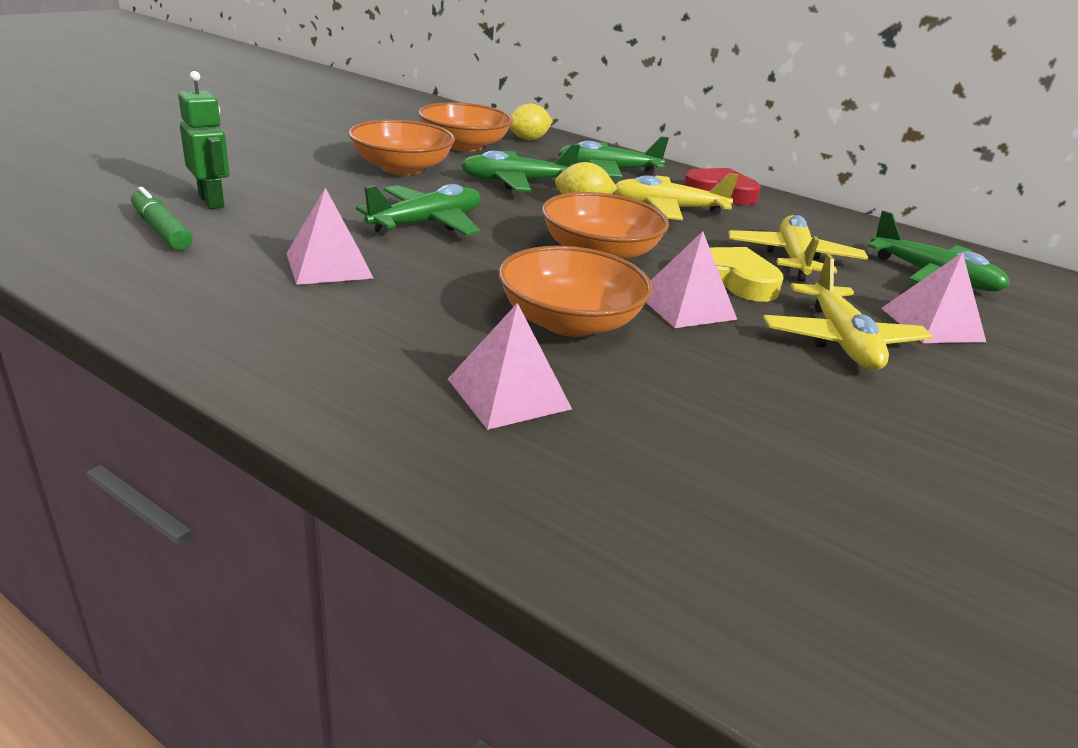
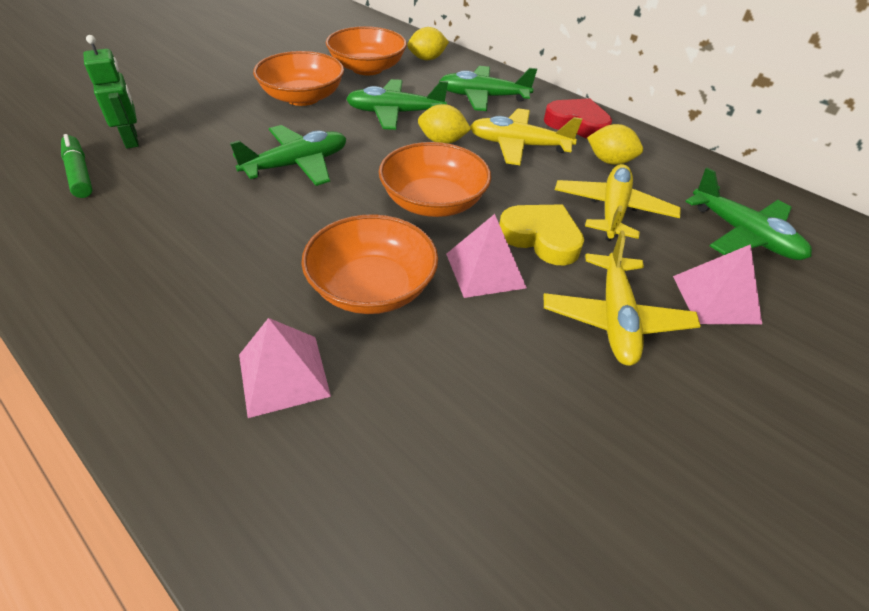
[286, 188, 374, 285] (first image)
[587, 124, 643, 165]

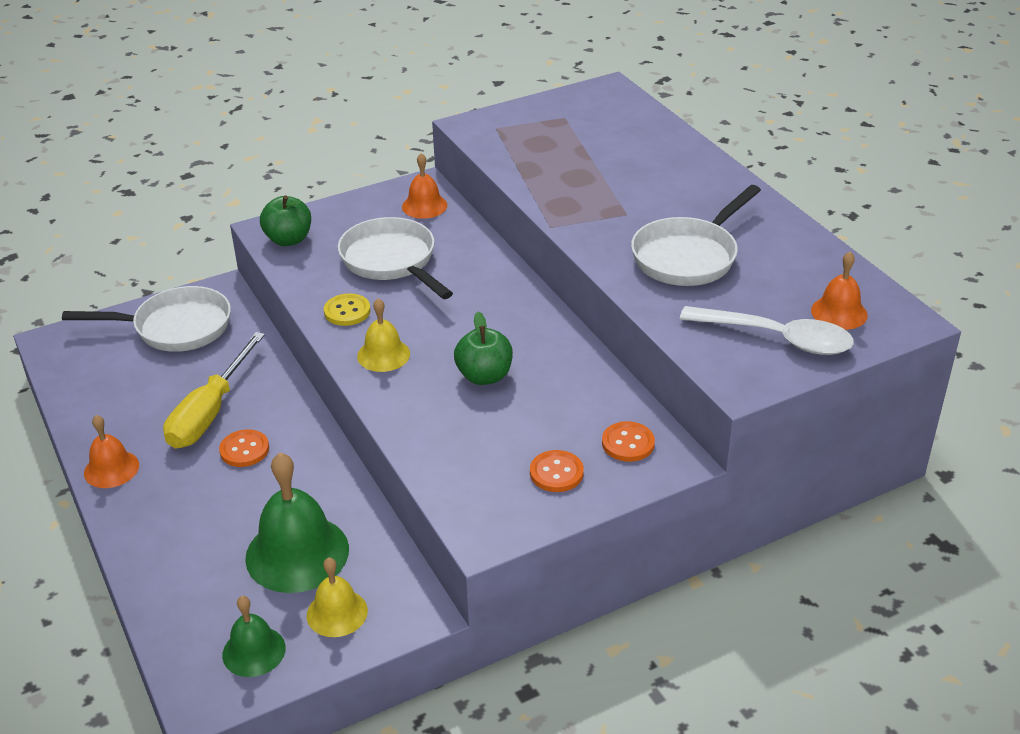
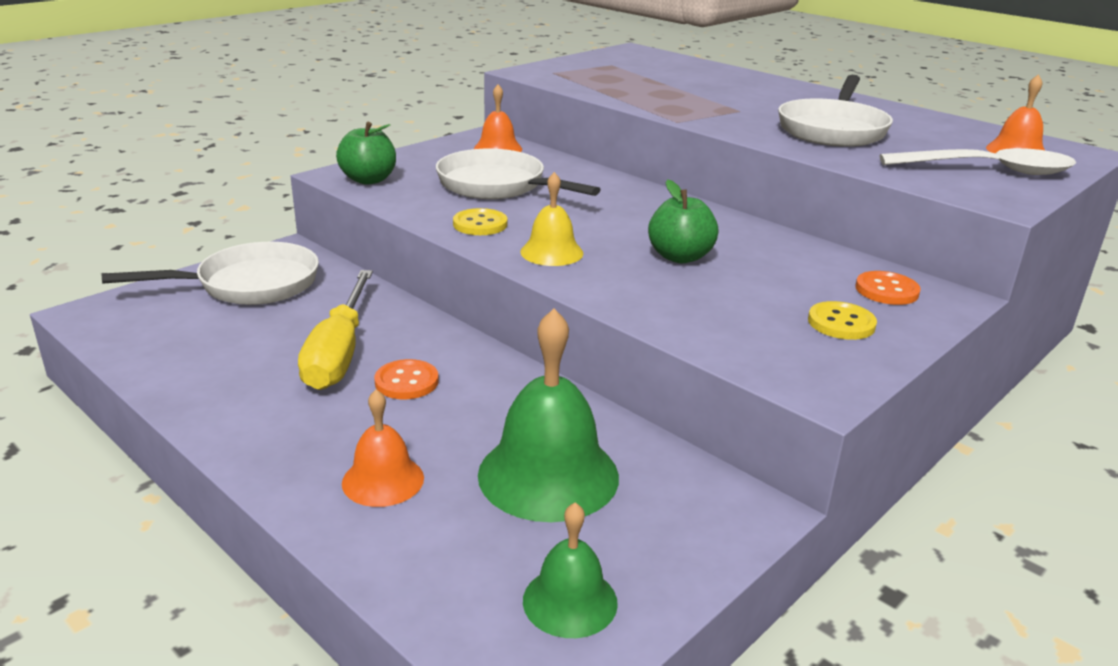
[307, 558, 368, 637] (first image)
[342, 389, 424, 507]
[808, 301, 877, 340]

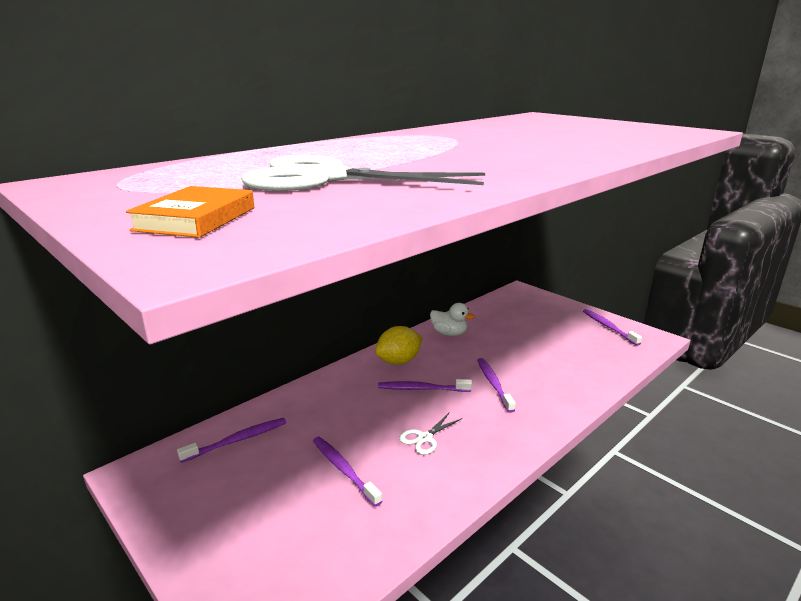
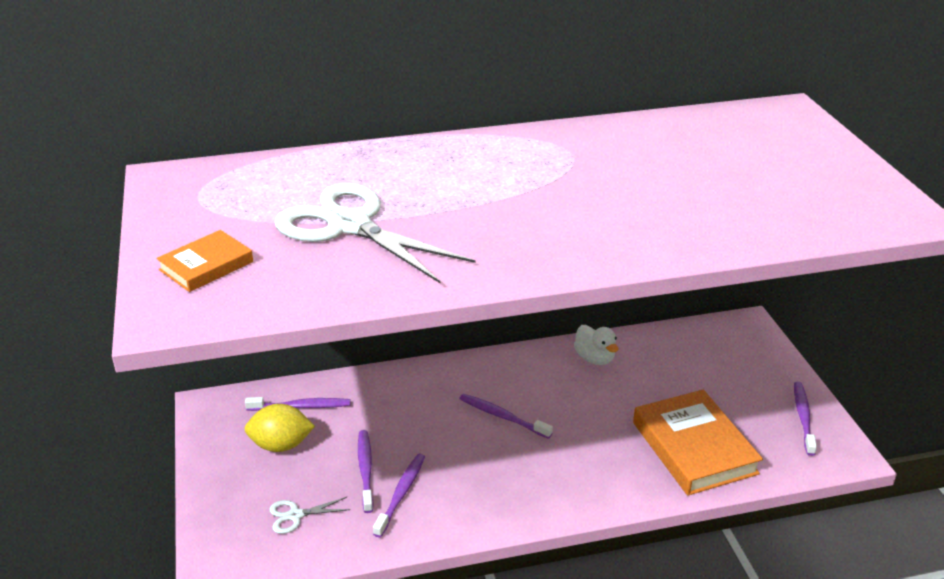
[633, 390, 763, 495]
[245, 404, 315, 452]
[269, 497, 351, 534]
[373, 454, 425, 537]

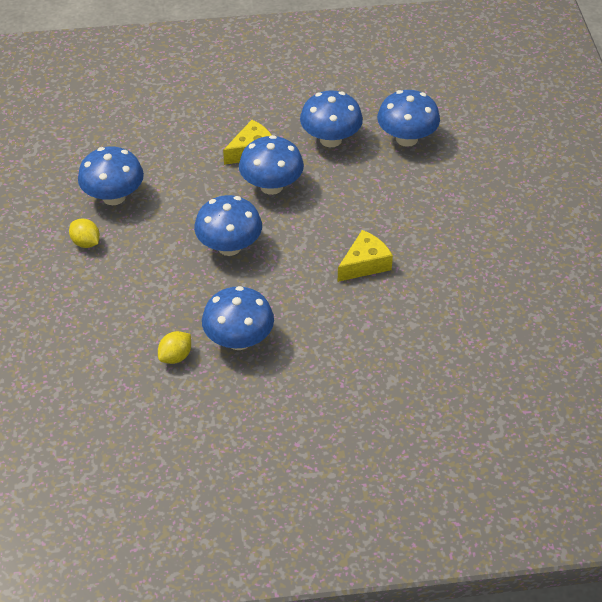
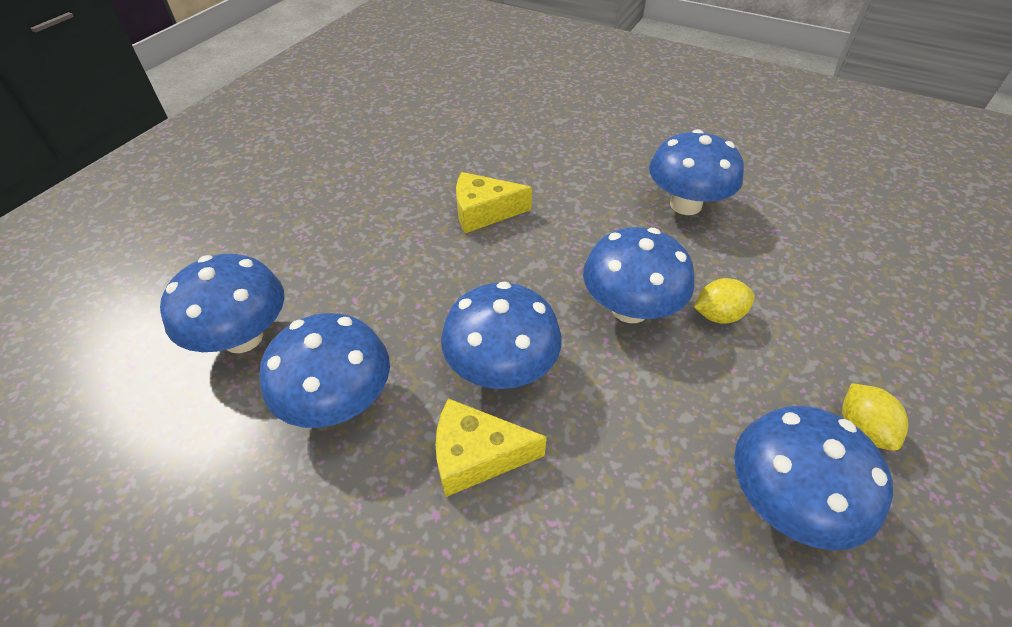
[694, 278, 755, 324]

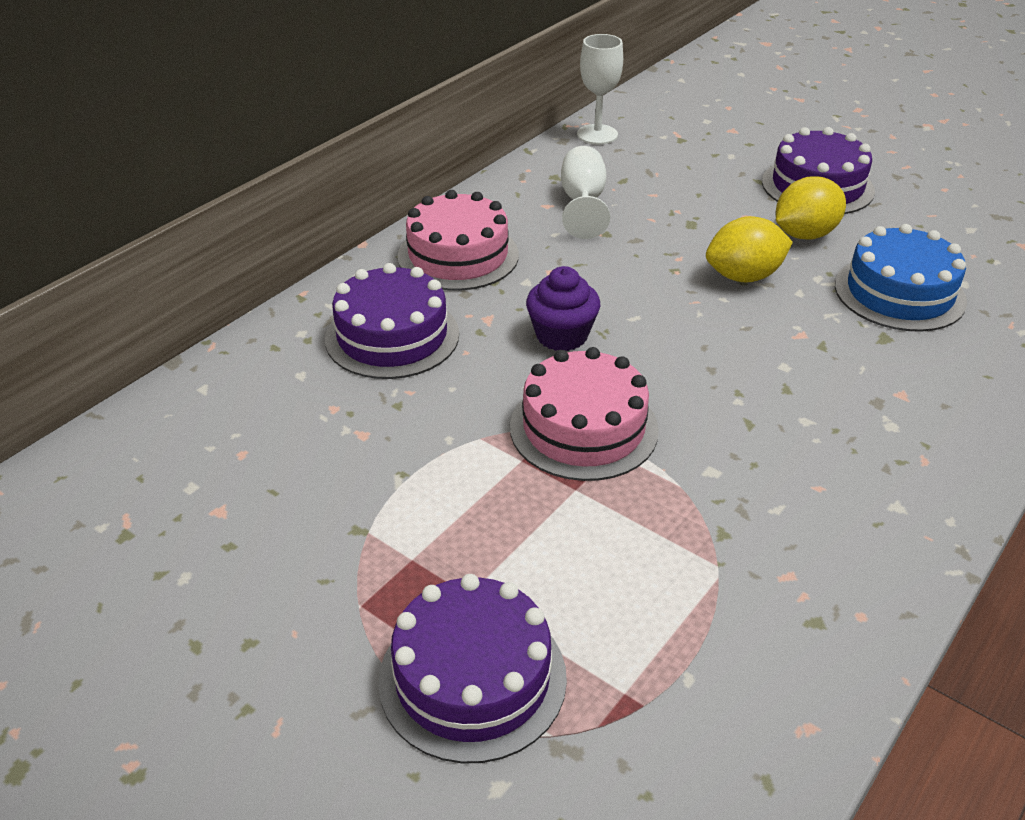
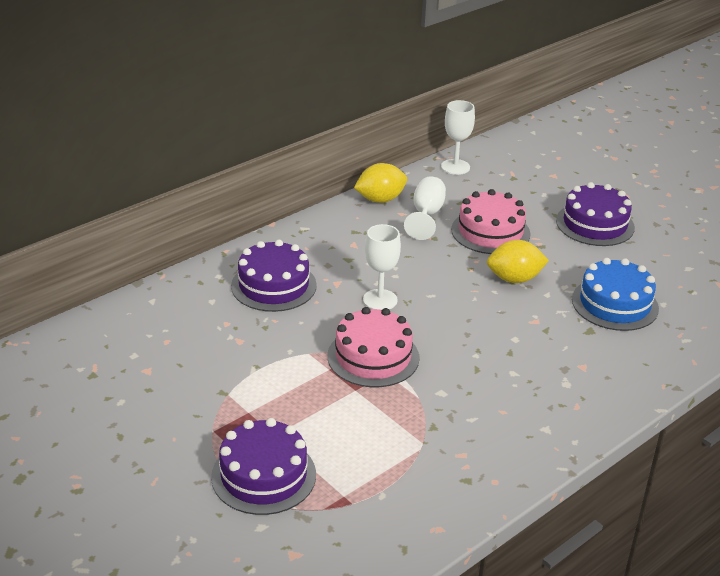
[451, 189, 531, 254]
[354, 163, 407, 203]
[363, 224, 401, 310]

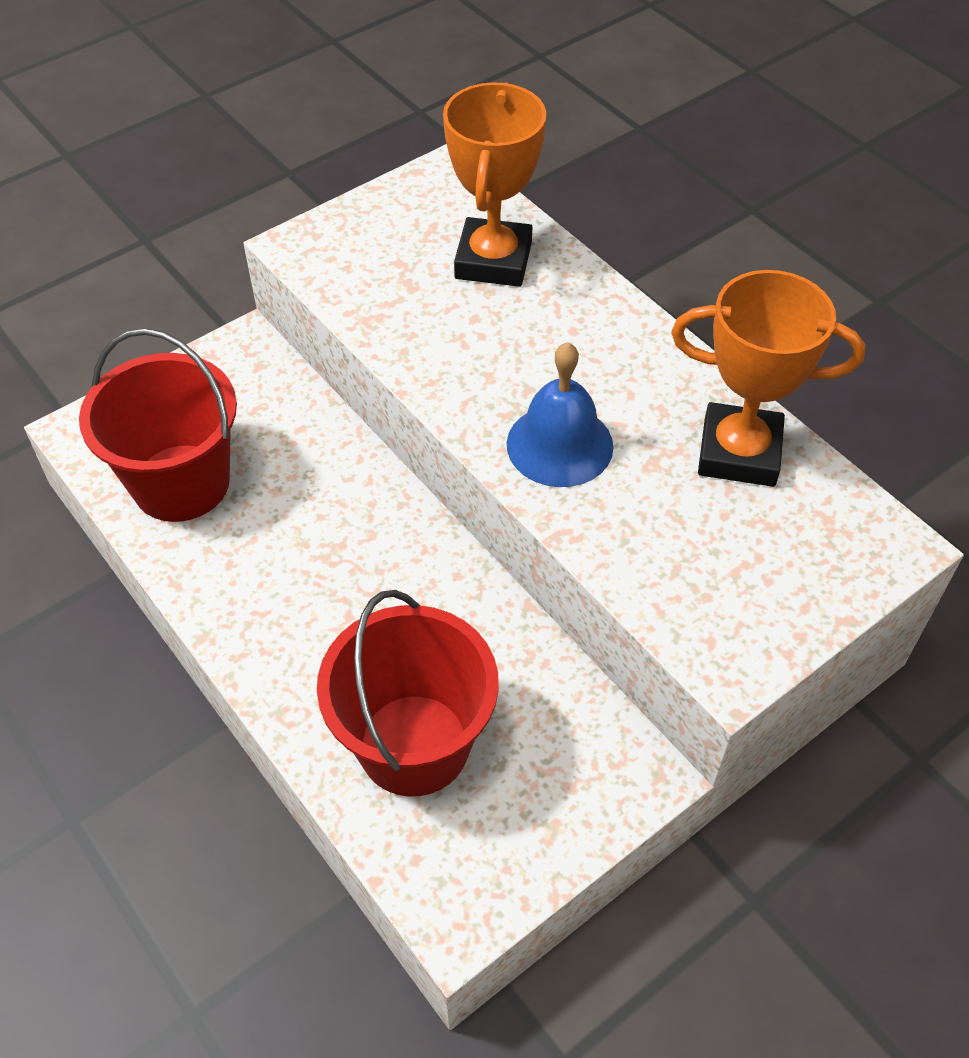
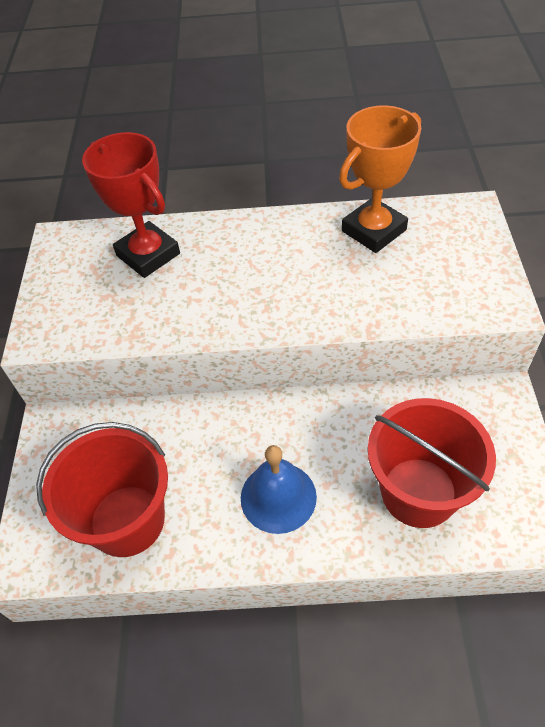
[241, 445, 317, 534]
[82, 132, 180, 278]

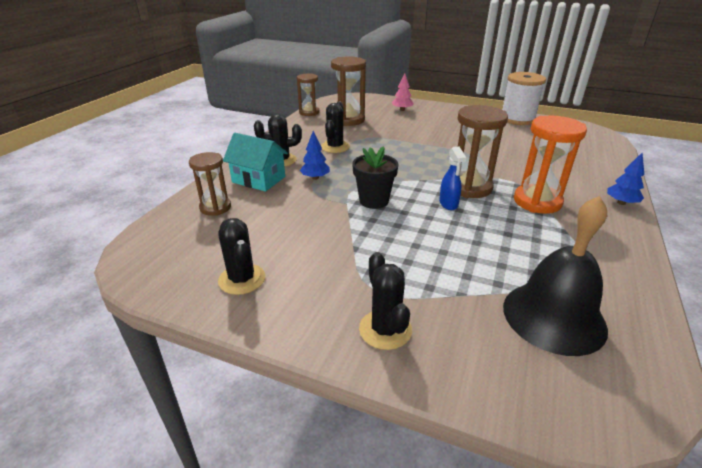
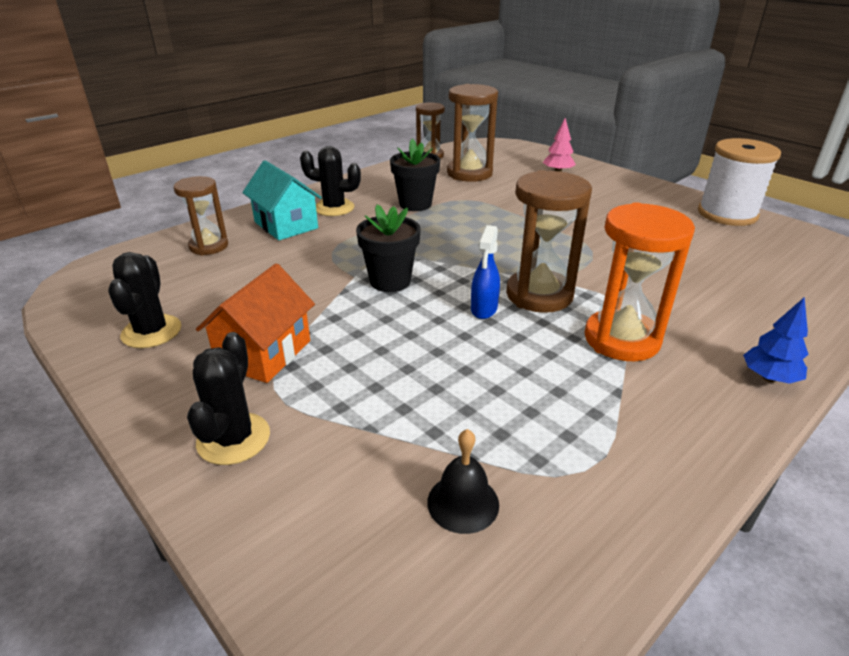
[300, 131, 330, 180] (first image)
[196, 264, 315, 383]
[390, 139, 440, 211]
[427, 429, 499, 534]

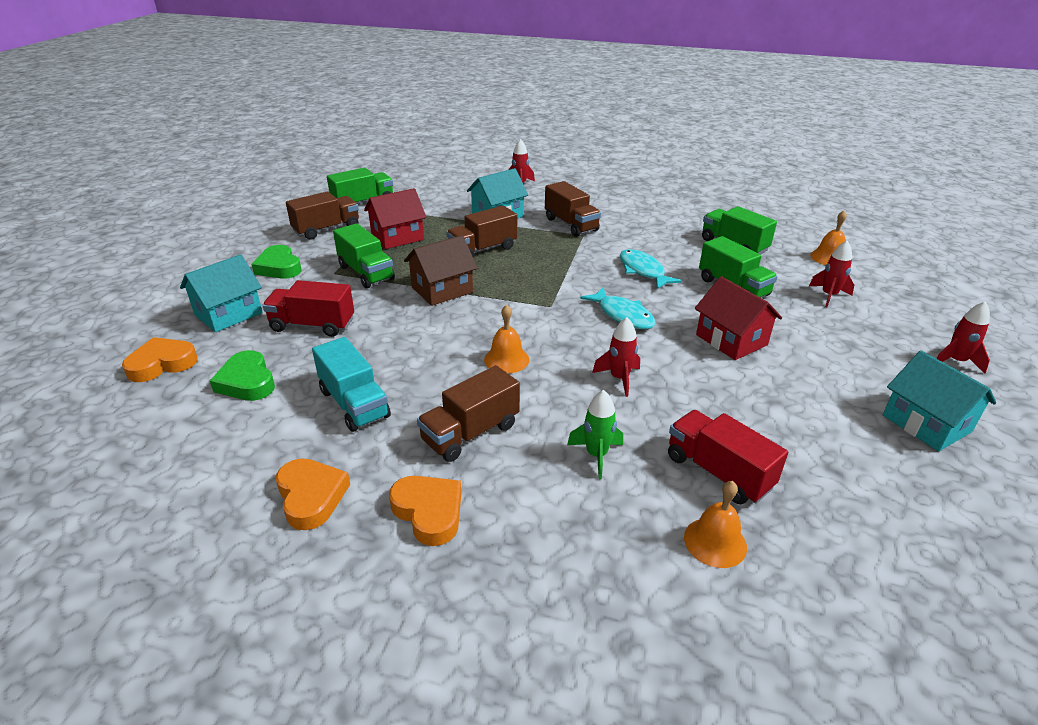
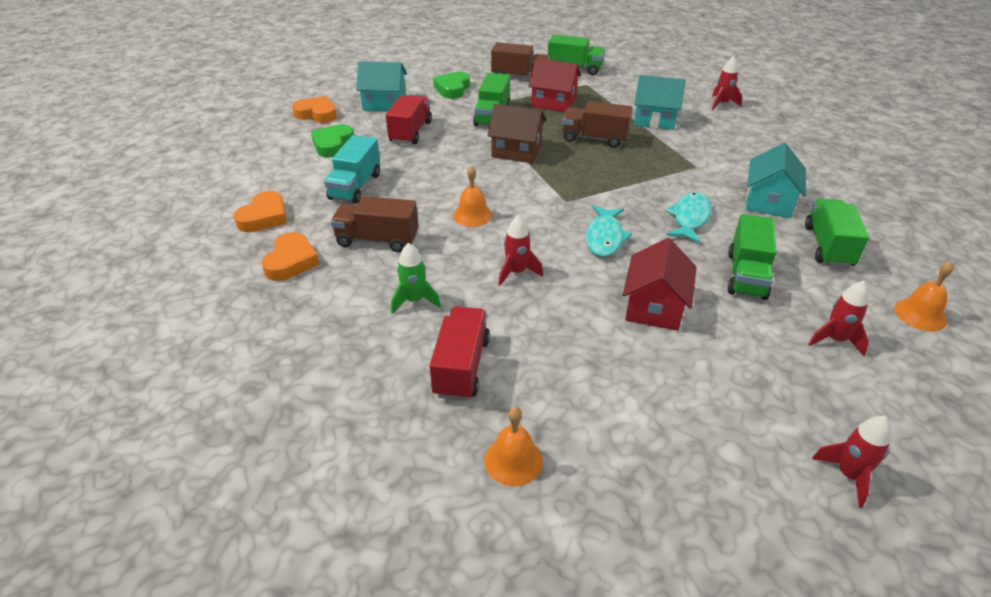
[545, 181, 601, 237] (first image)
[484, 407, 543, 486]
[746, 143, 806, 218]
[386, 95, 432, 144]

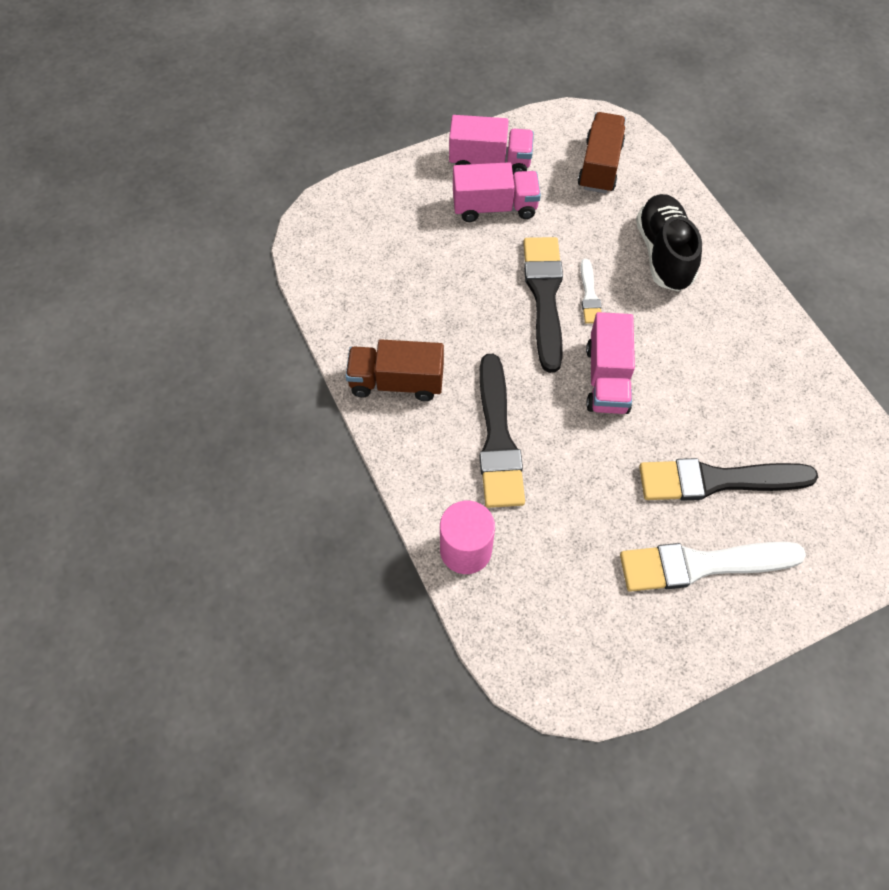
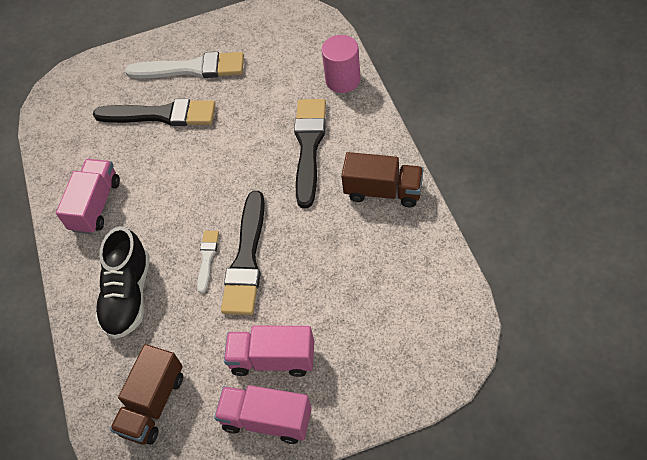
[56, 159, 120, 234]

